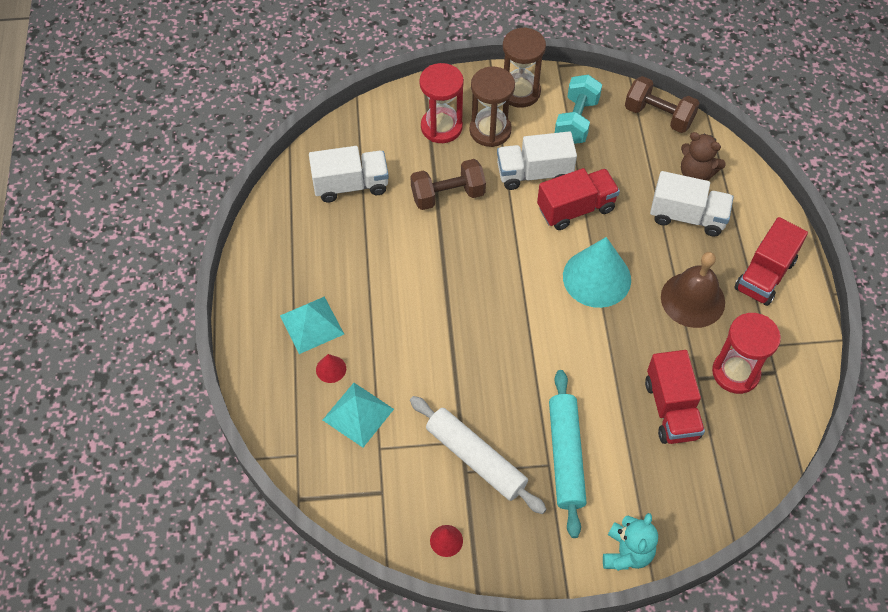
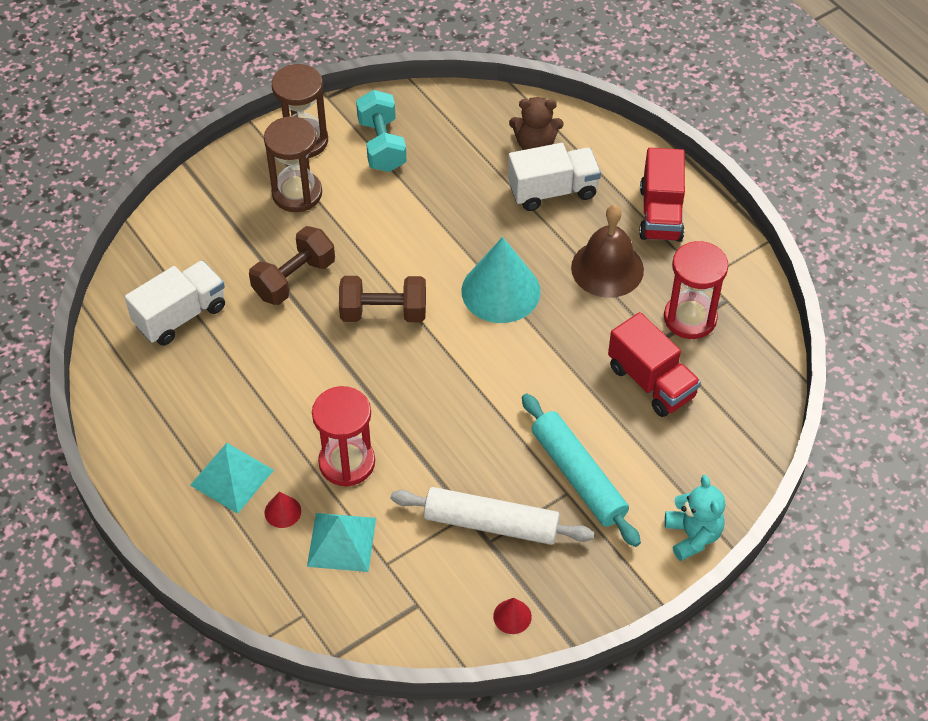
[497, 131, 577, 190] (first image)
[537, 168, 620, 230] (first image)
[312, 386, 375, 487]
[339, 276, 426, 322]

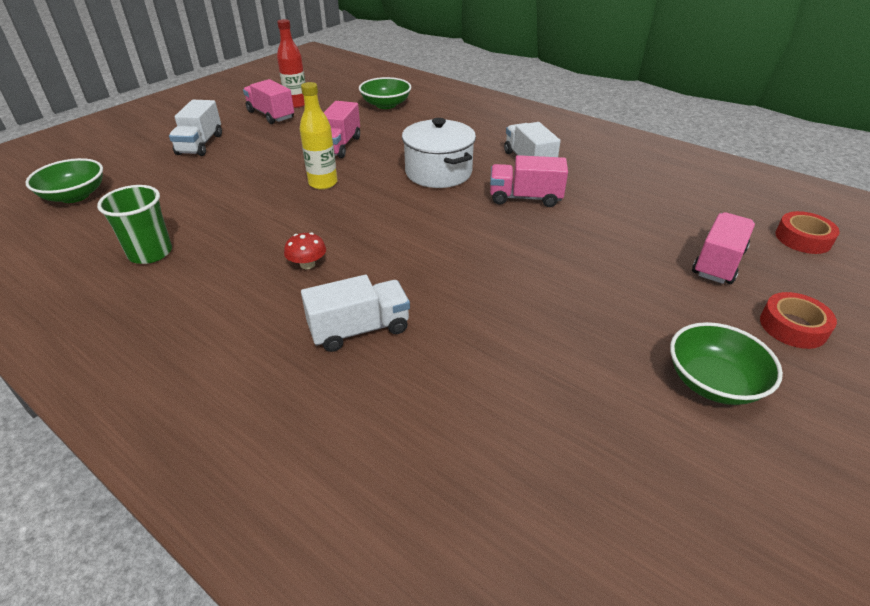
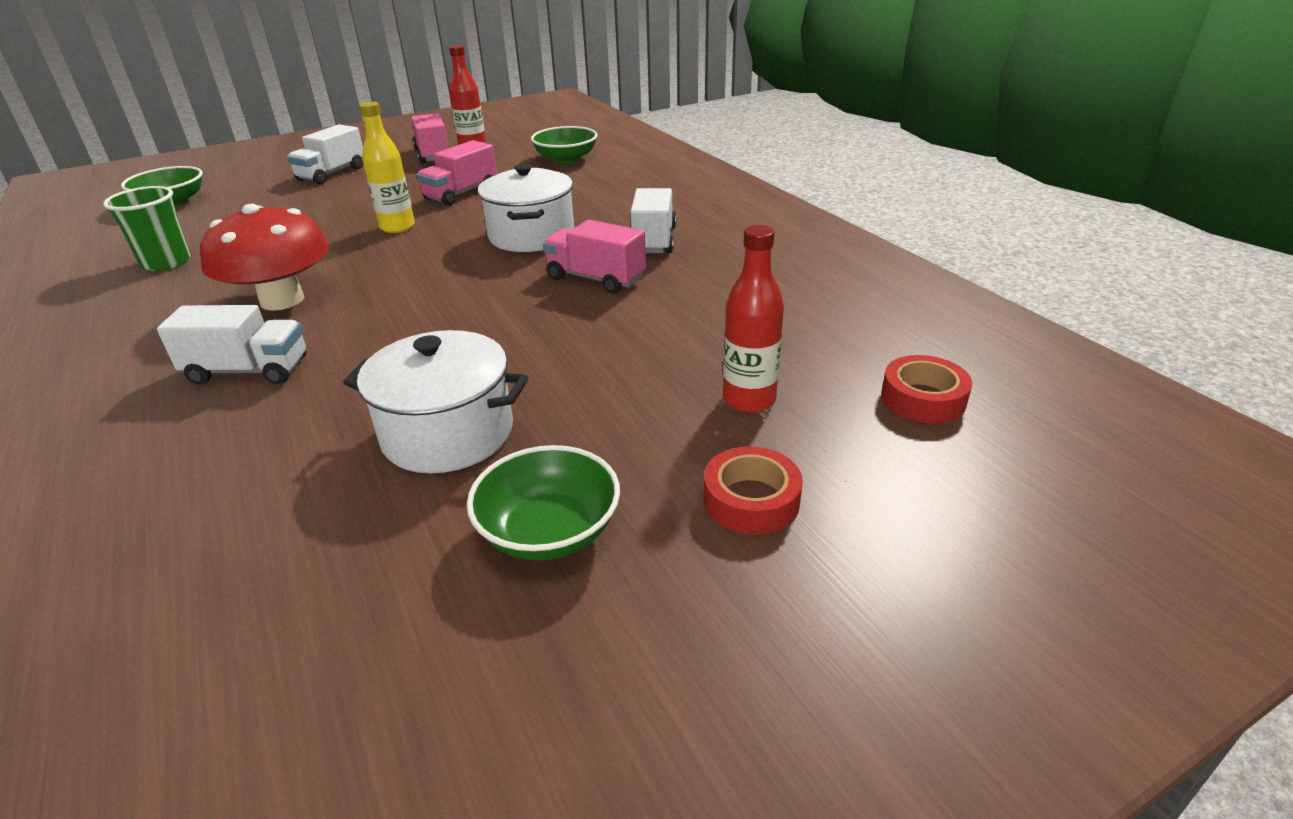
[343, 330, 529, 473]
[723, 225, 784, 413]
[200, 204, 329, 311]

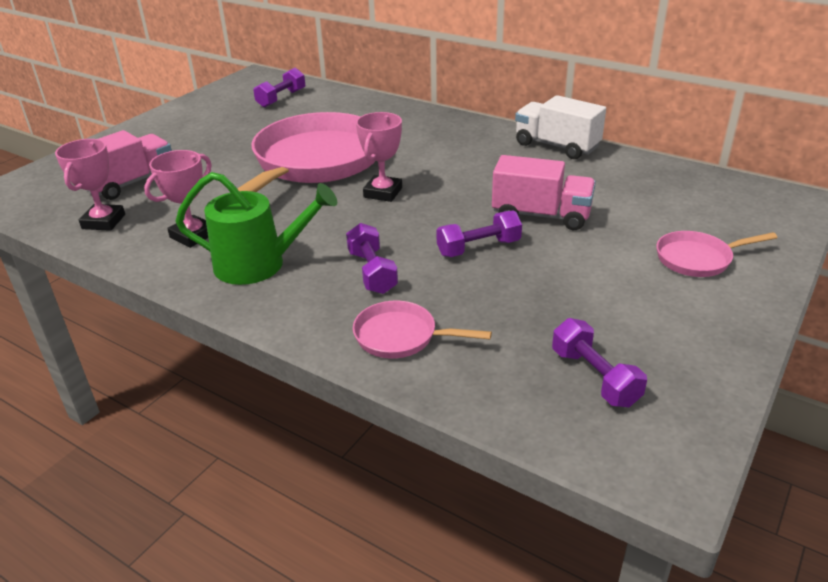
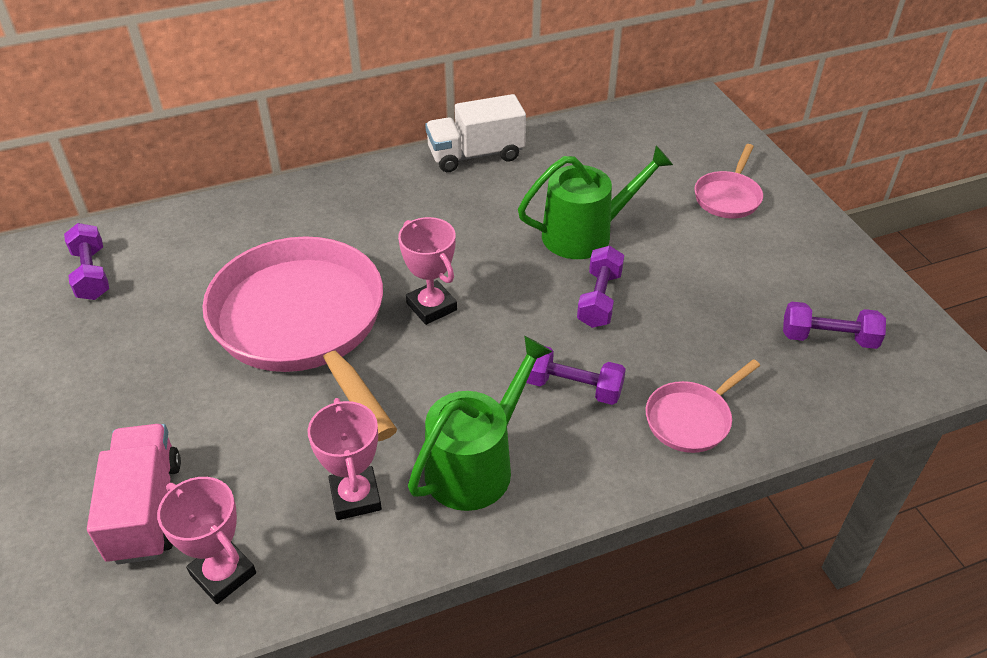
[518, 145, 673, 259]

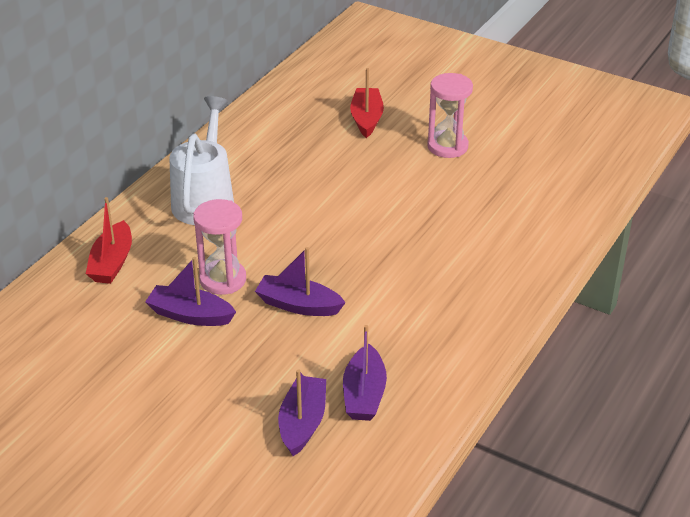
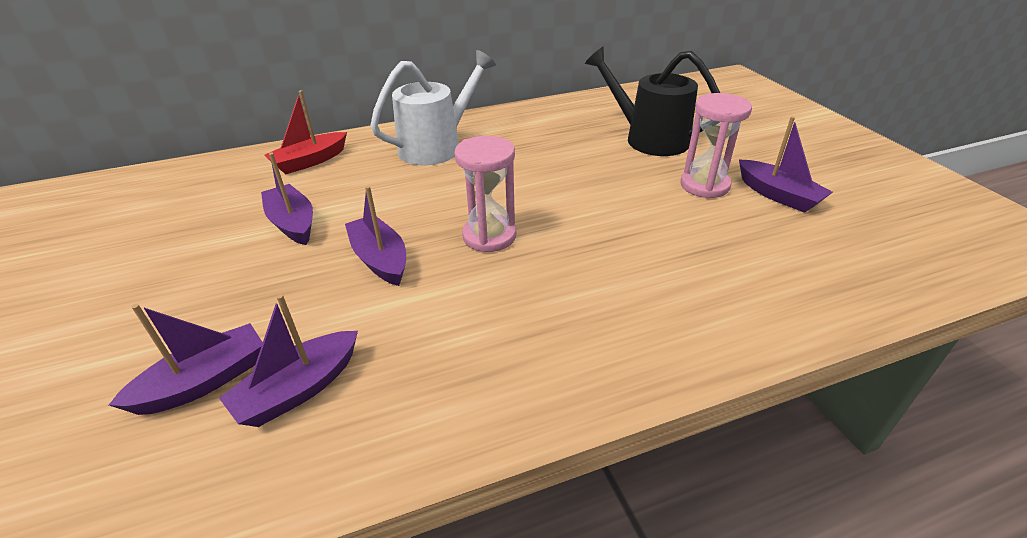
[739, 116, 833, 213]
[454, 136, 516, 253]
[585, 47, 720, 156]

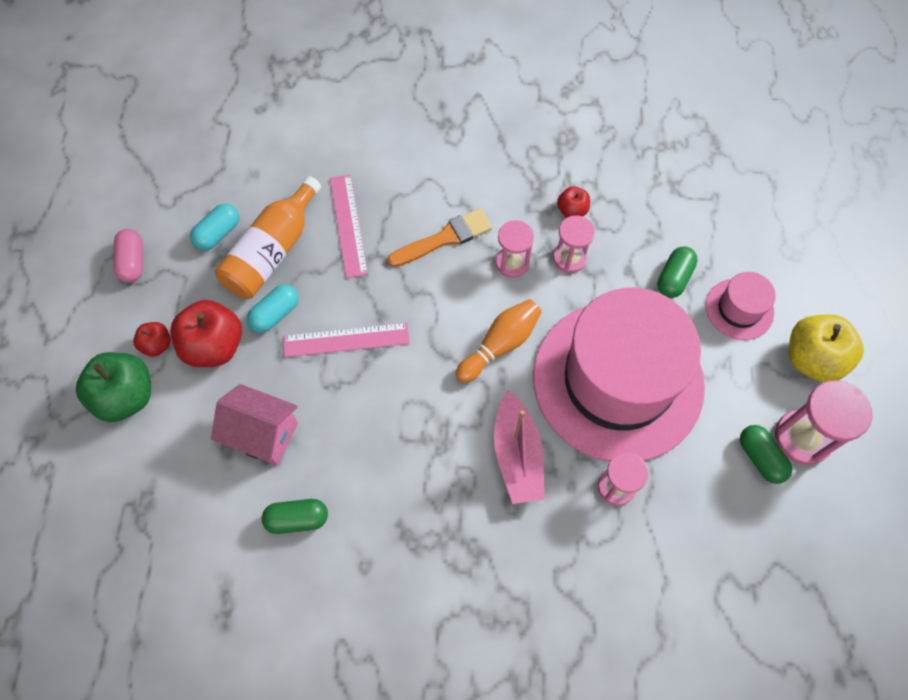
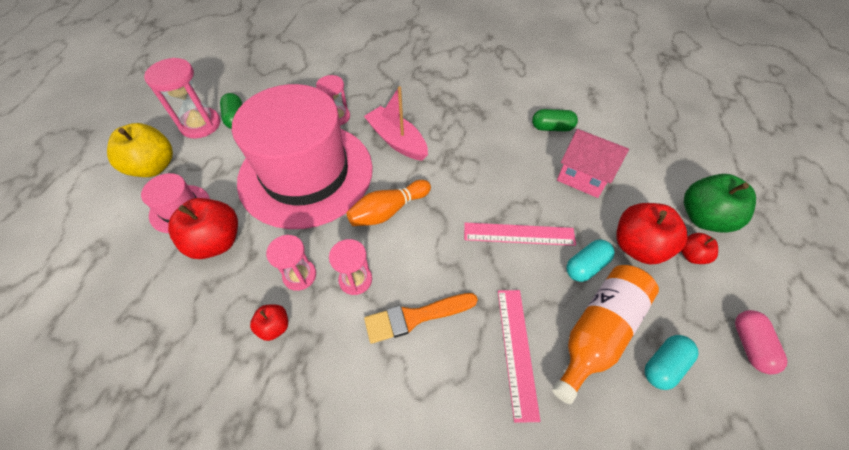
[168, 198, 238, 259]
[364, 86, 428, 161]

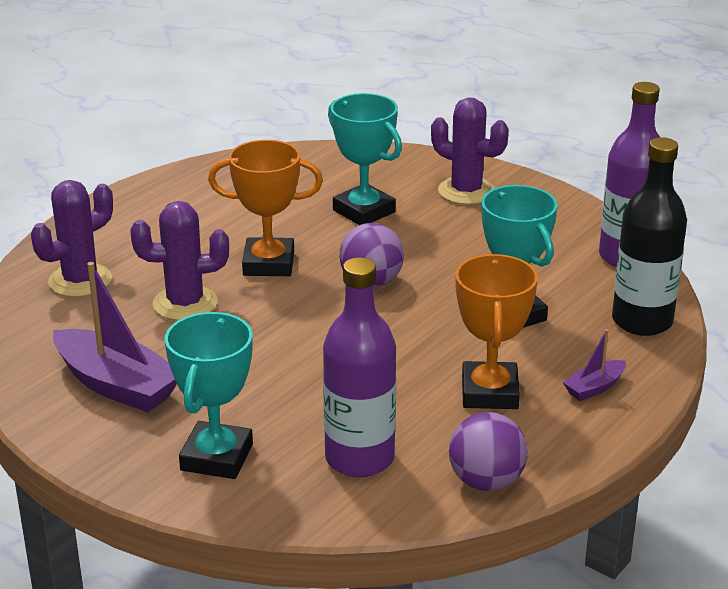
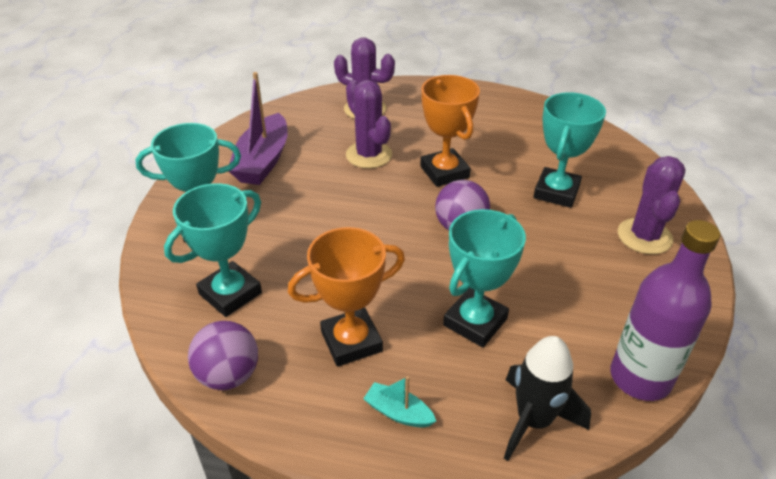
[164, 183, 262, 317]
[504, 336, 591, 461]
[363, 376, 436, 428]

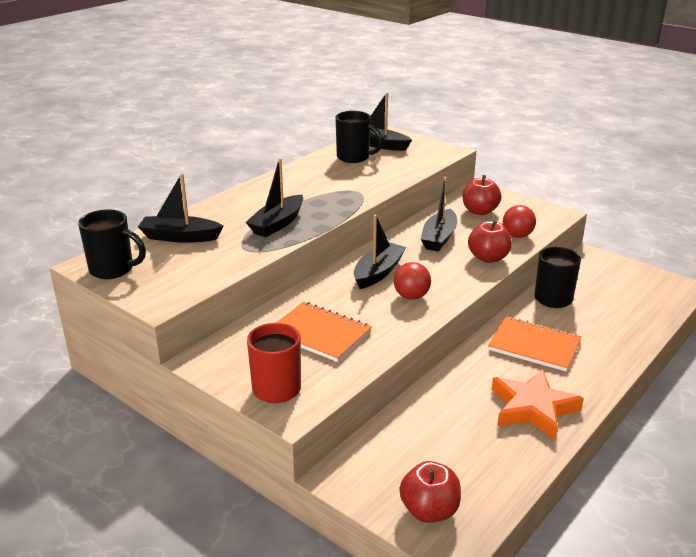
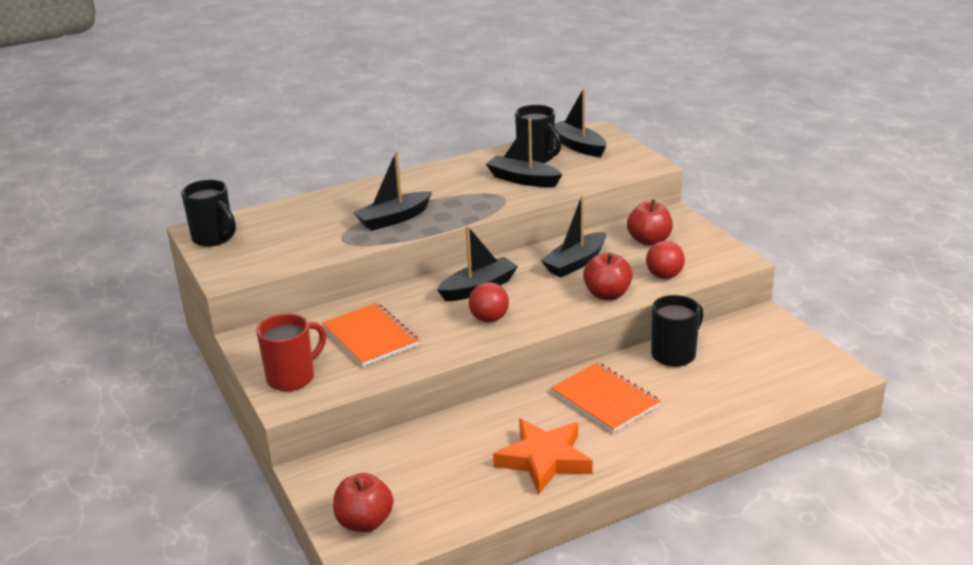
[486, 119, 563, 187]

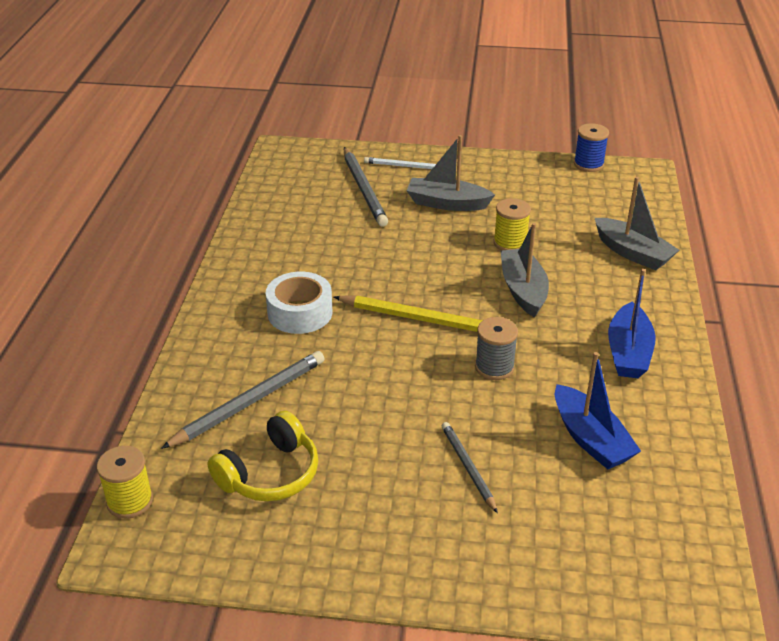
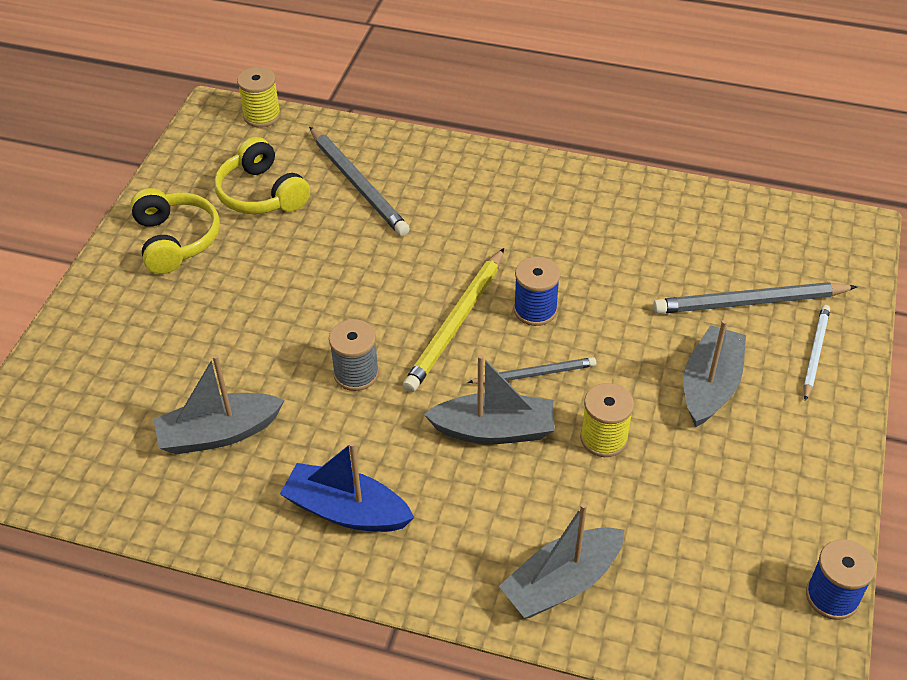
[266, 272, 332, 334] (first image)
[130, 188, 220, 274]
[514, 257, 560, 326]
[467, 357, 596, 384]
[153, 354, 284, 455]

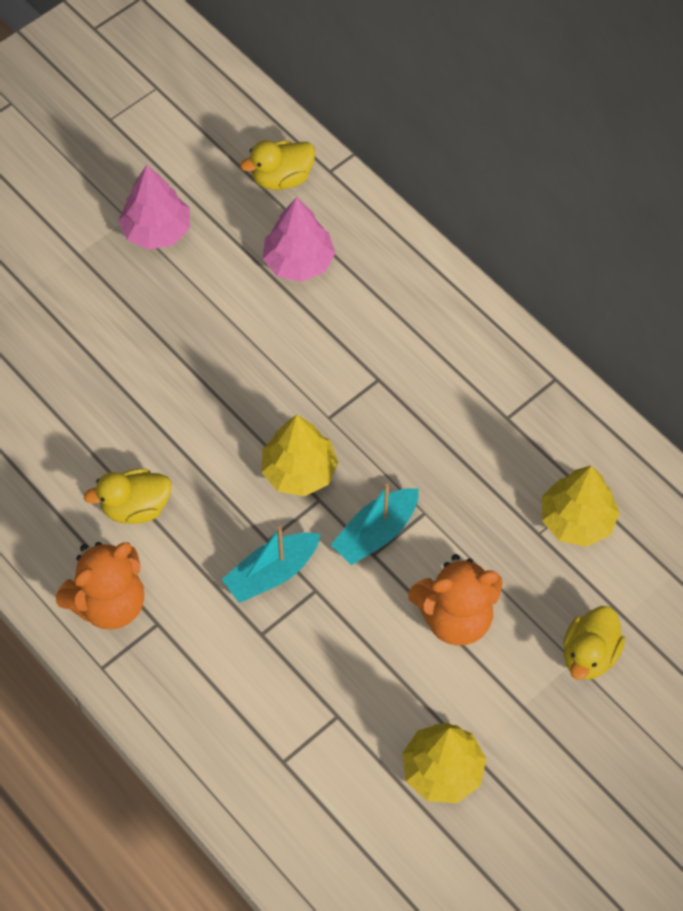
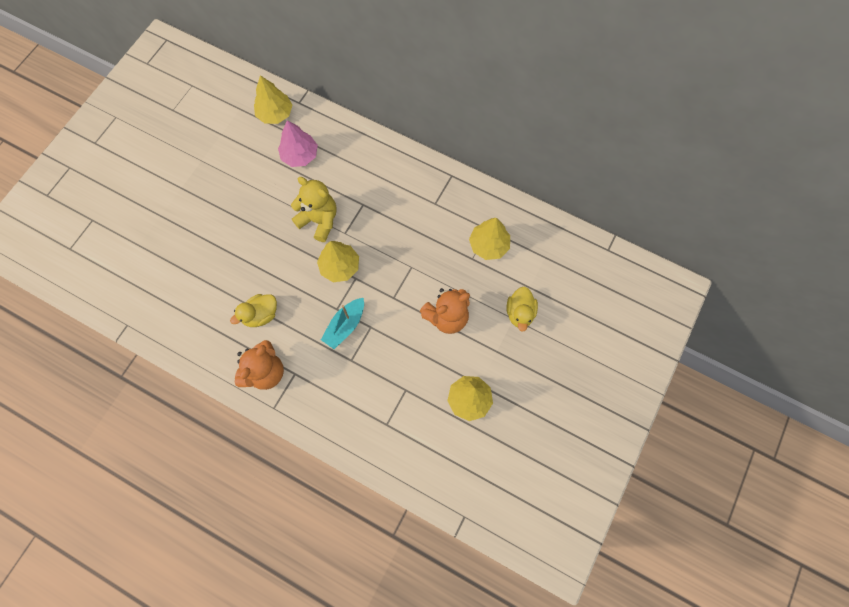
[118, 165, 190, 250] (first image)
[331, 483, 419, 565] (first image)
[291, 177, 337, 242]
[254, 75, 292, 124]

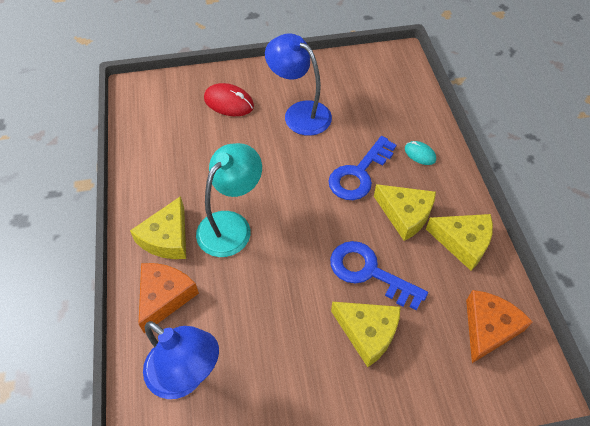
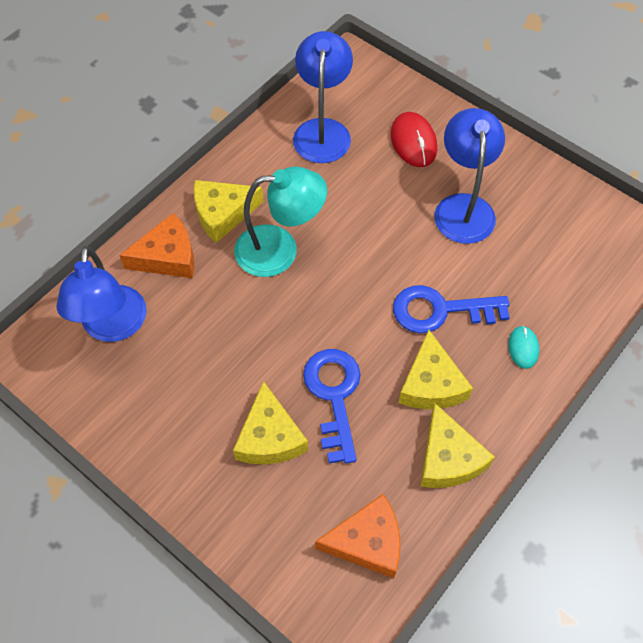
[293, 31, 353, 163]

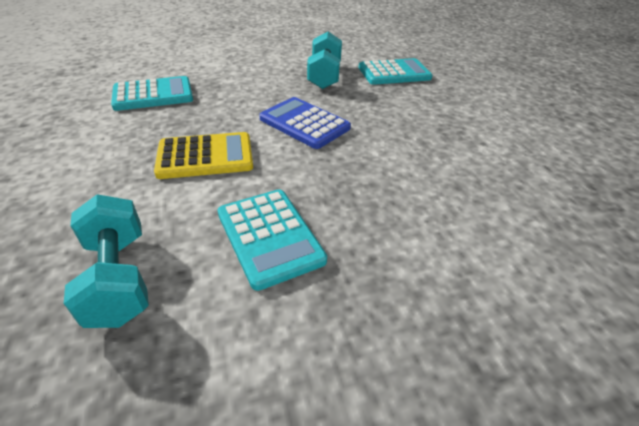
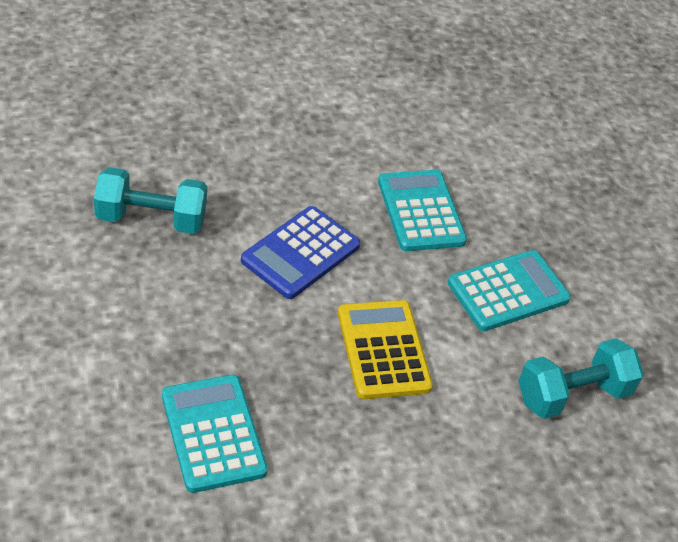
[378, 170, 467, 251]

